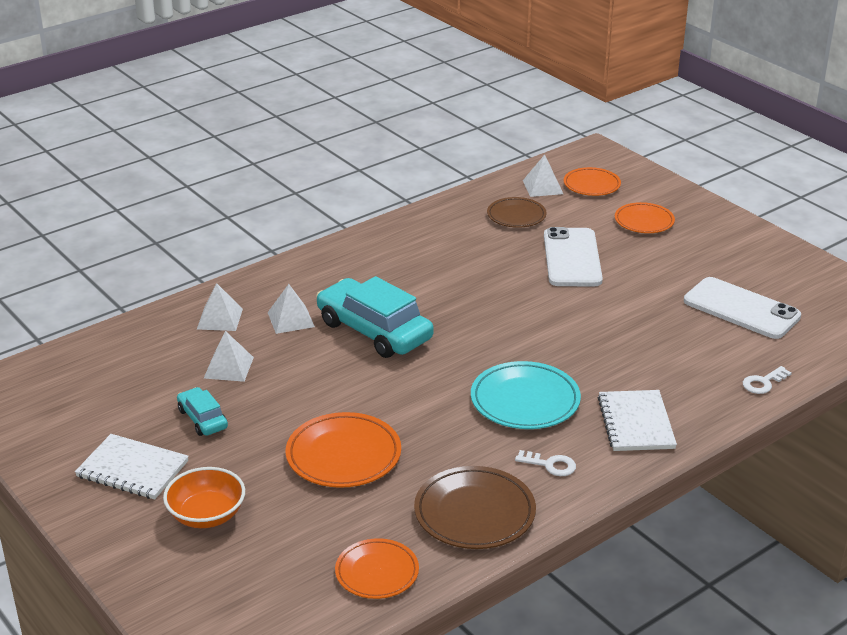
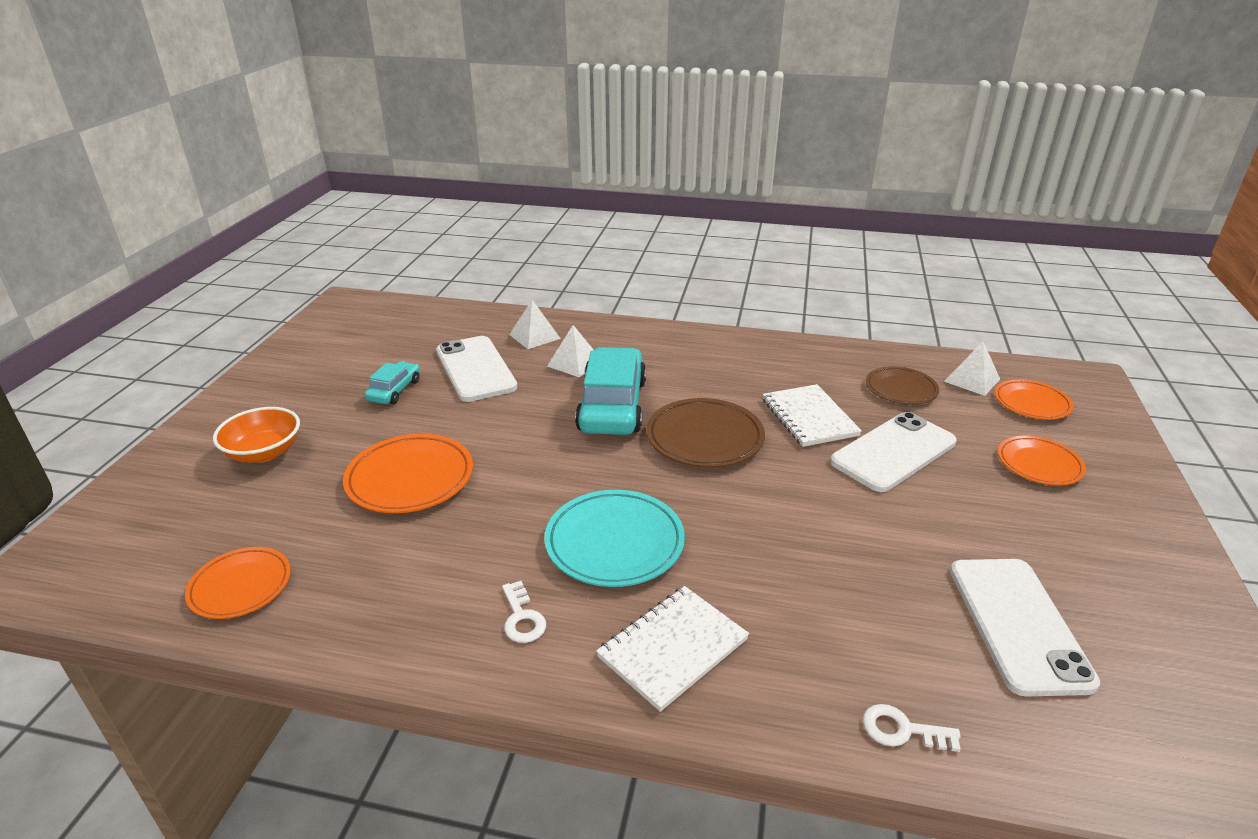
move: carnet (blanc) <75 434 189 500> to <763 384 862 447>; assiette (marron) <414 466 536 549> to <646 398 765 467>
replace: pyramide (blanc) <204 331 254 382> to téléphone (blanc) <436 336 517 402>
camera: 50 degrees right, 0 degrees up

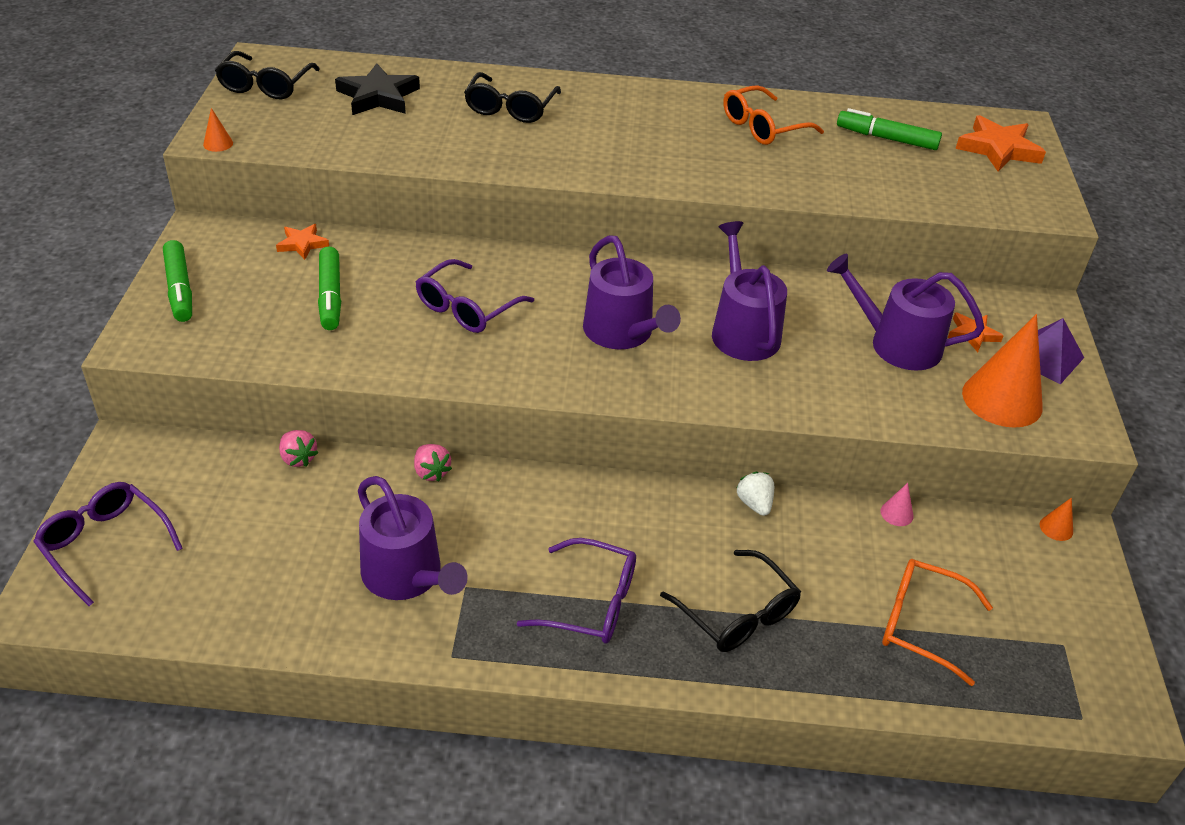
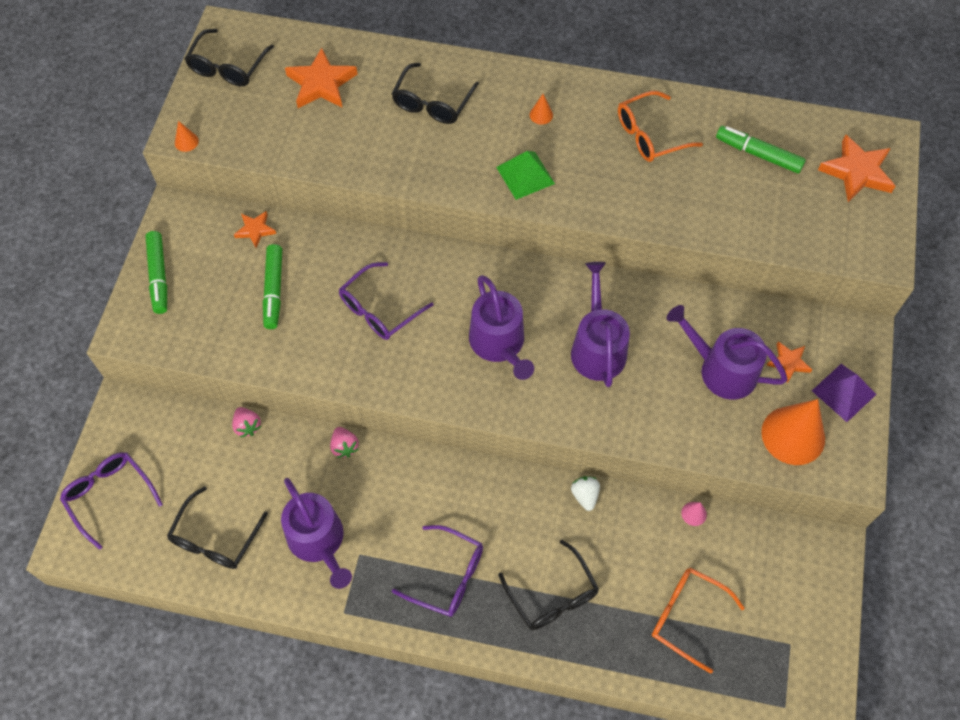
insert: lunettes (noir) <167 486 268 569>; pyramide (vert) <496 151 555 200>
move: cône (orange) <1040 497 1073 541> to <530 94 553 125>
recolor: étoile (noir) <335 63 420 115> to étoile (orange) <285 48 358 108>
camera: 10 degrees right, 20 degrees up

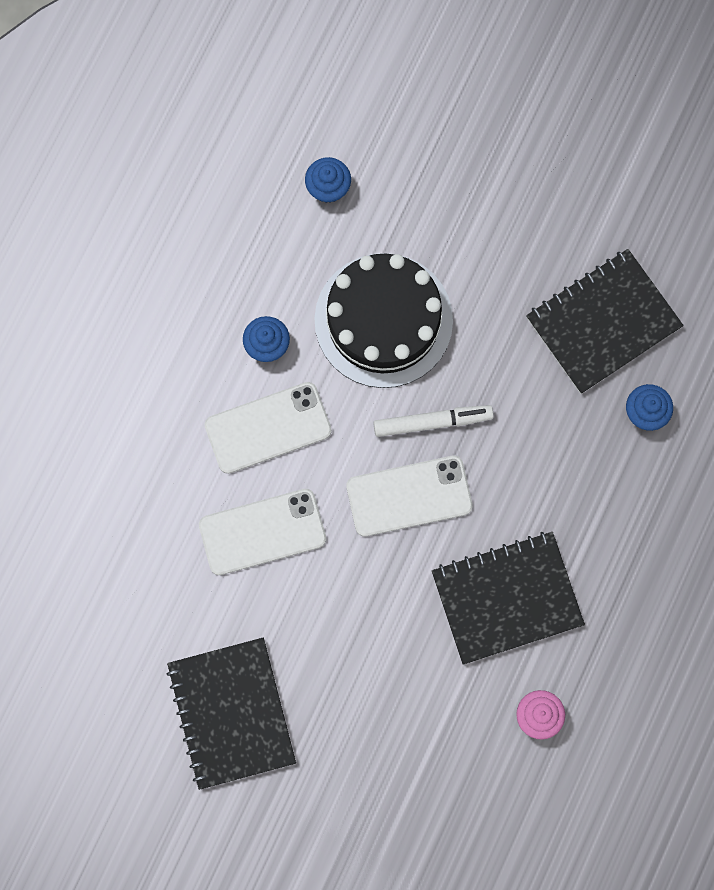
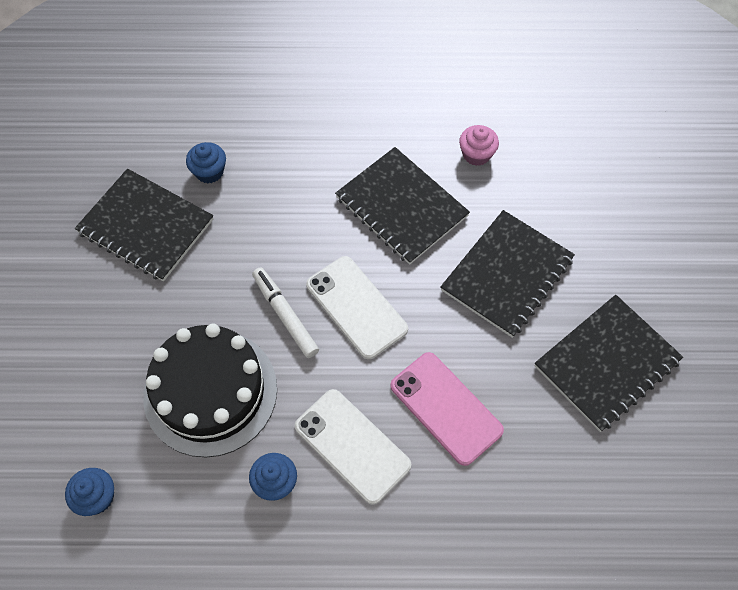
insert: carnet (noir) <440 210 575 338>
recolor: téléphone (blanc) <199 489 326 575> to téléphone (rose) <390 352 504 466>
camera: 115 degrees left, 15 degrees down

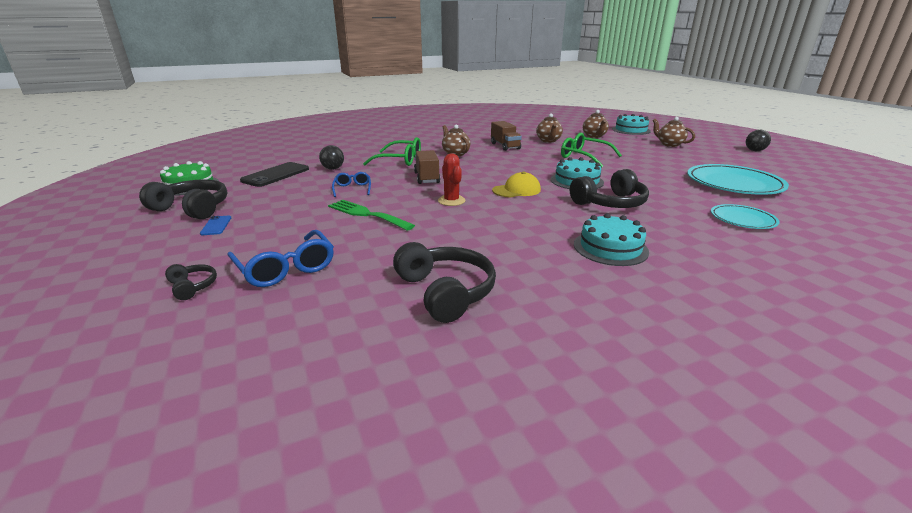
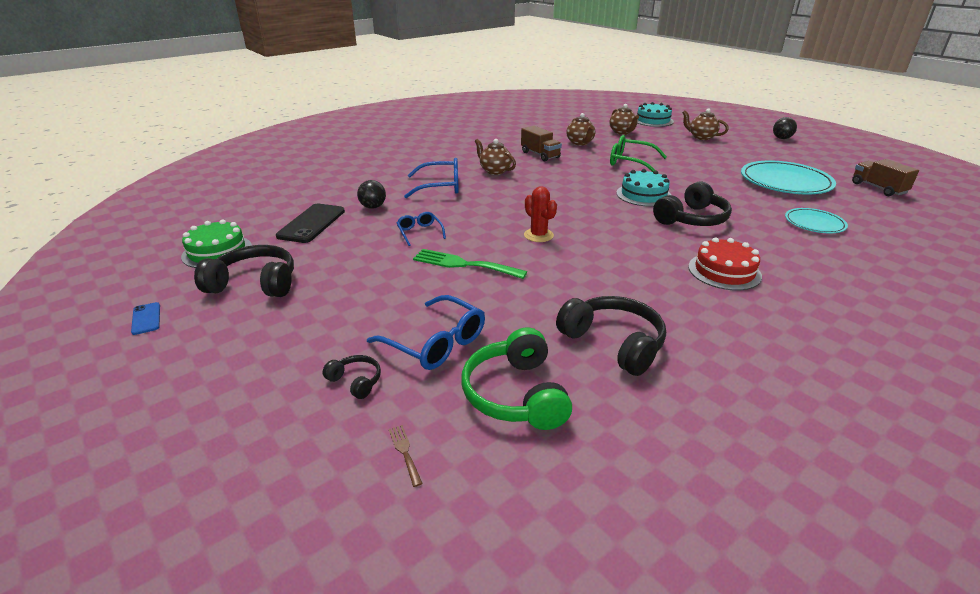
delete: casquette (jaune) <492 172 541 198>
insert: fourchette (marron) <389 425 423 487>; casque audio (vert) <461 328 572 430>
move: téléphone (bleu) <200 216 231 235> to <131 302 160 335>; camion (marron) <414 150 440 184> to <852 159 919 196>
recolor: lunettes (vert) <363 137 421 166> to lunettes (bleu) <404 158 459 198>; gâteau (turquoise) <574 213 649 266> to gâteau (rouge) <688 237 762 290>
camera: 15 degrees left, 5 degrees up

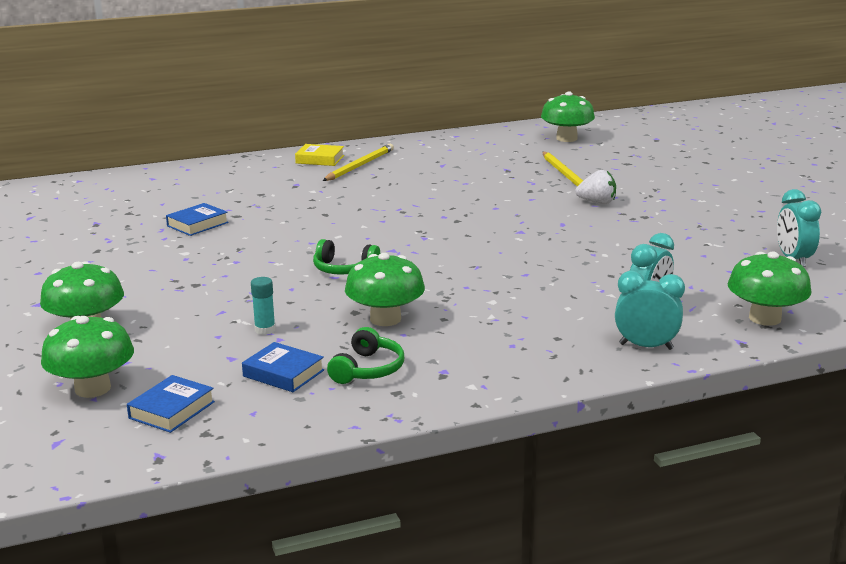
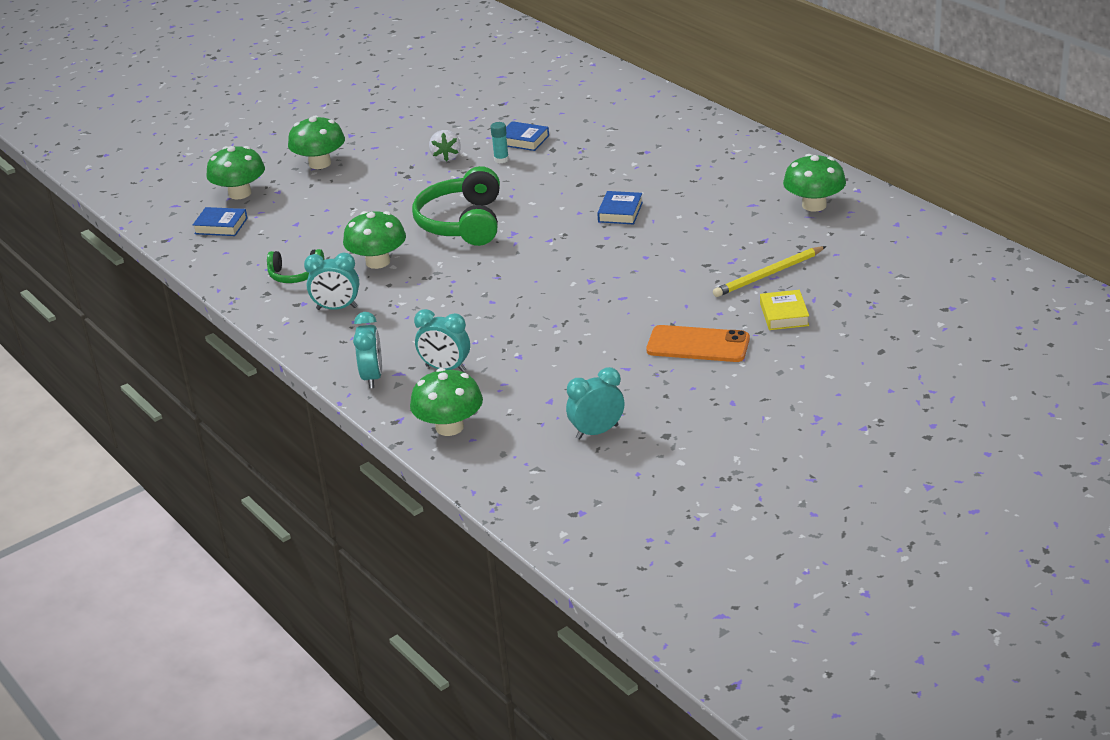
delete: crayon (jaune) <323 143 394 181>
insert: réveil (turquoise) <304 253 359 310>; téléphone (orange) <646 325 750 362>
move: livre (bleu) <242 342 324 392> to <597 191 643 224>; bâton de colle (turquoise) <251 277 276 335> to <491 122 509 163>; livre (jaune) <295 144 344 166> to <760 290 809 330>; champignon (vert) <541 92 595 142> to <783 154 846 212>; fraise (blanc) <575 170 616 204> to <429 130 461 161>
resize: casque audio (vert) <313 239 380 275> = <412 166 500 246> x1.87
camera: 75 degrees right, 10 degrees up

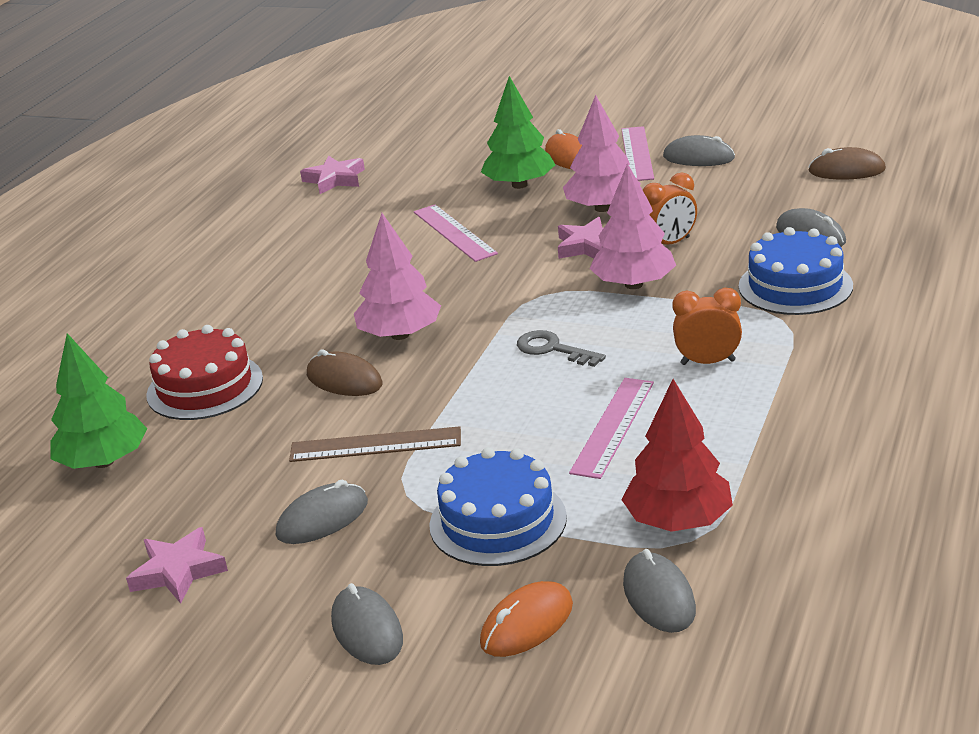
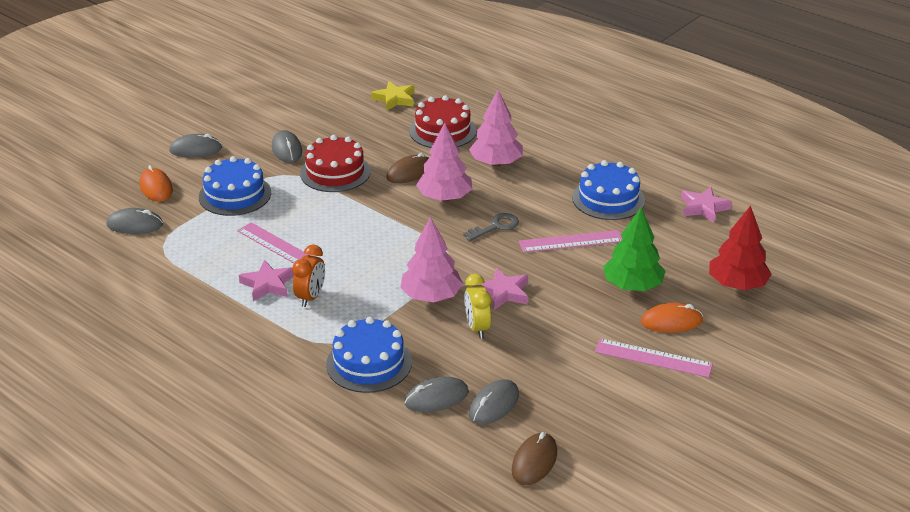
insert: gâteau (bleu) <572 160 645 220>
move: étoile (rose) <126 527 228 603> to <239 260 294 301>; clé (gris) <517 330 606 367> to <463 213 519 241>; arbre (rose) <563 95 641 212> to <469 90 523 166>; arbre (rouge) <622 379 733 532> to <709 205 772 290>; souris (gris) <663 135 735 166> to <469 379 519 425>
replace: arbre (vert) <50 333 147 469> to étoile (jaune) <371 81 414 111>; règle (marron) <289 426 461 462> to gâteau (rouge) <300 135 371 192>
recolor: réveil (orange) <643 173 697 245> to réveil (jaune) <464 274 491 339>
camera: 105 degrees right, 5 degrees up

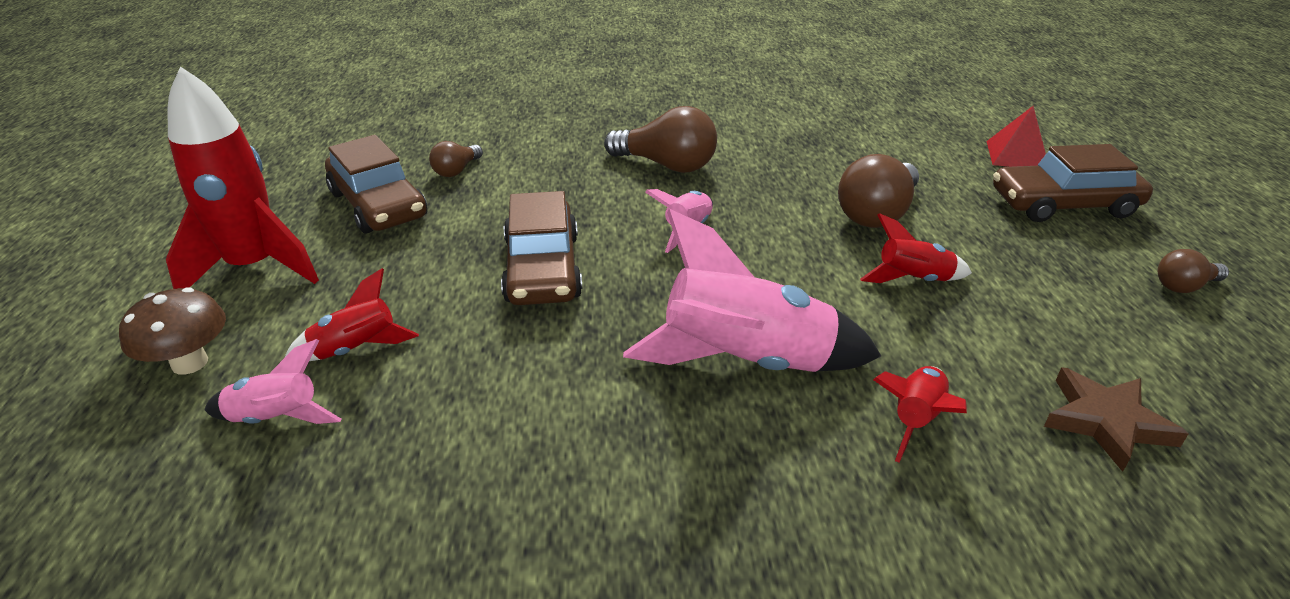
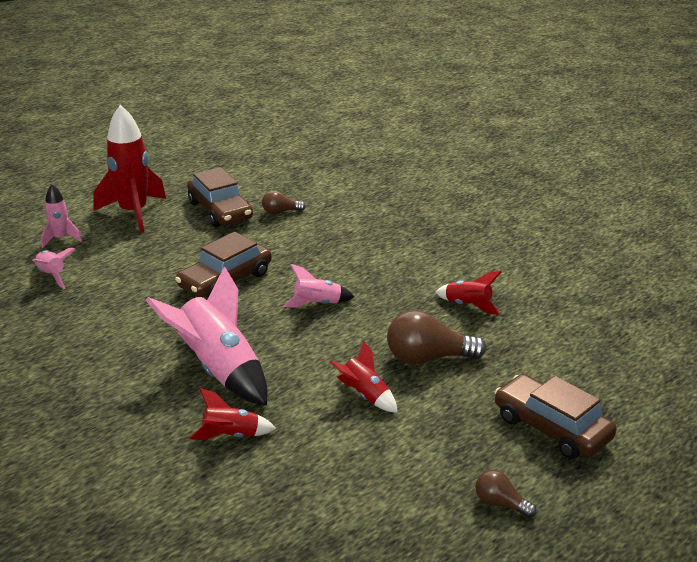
delete: ampoule (marron) <604 106 717 173>; pyramide (rouge) <987 106 1046 167>; étoile (marron) <1044 367 1189 472>
move: fusée (rouge) <284 268 419 361> to <435 271 501 315>
replace: champignon (marron) <119 287 226 375> to fusée (rose) <41 184 82 248>
rotate: voiture (marron) <325 135 427 234> = <187 167 253 227> 45 degrees counterclockwise
camera: 50 degrees right, 5 degrees down

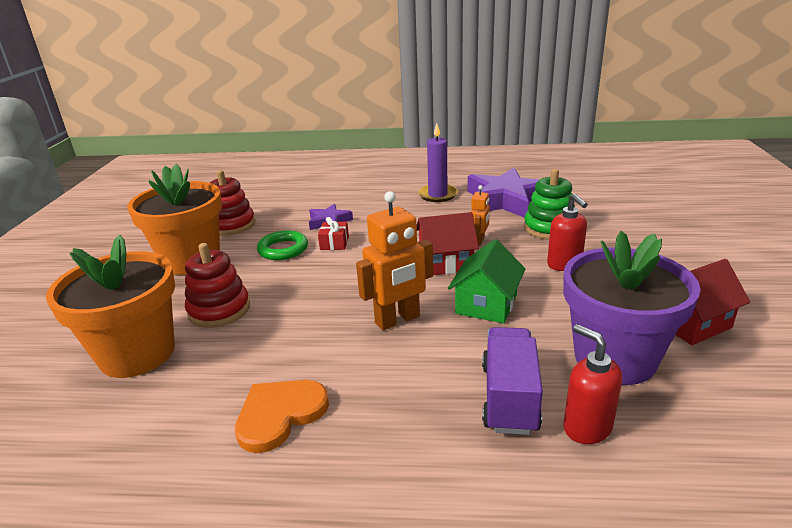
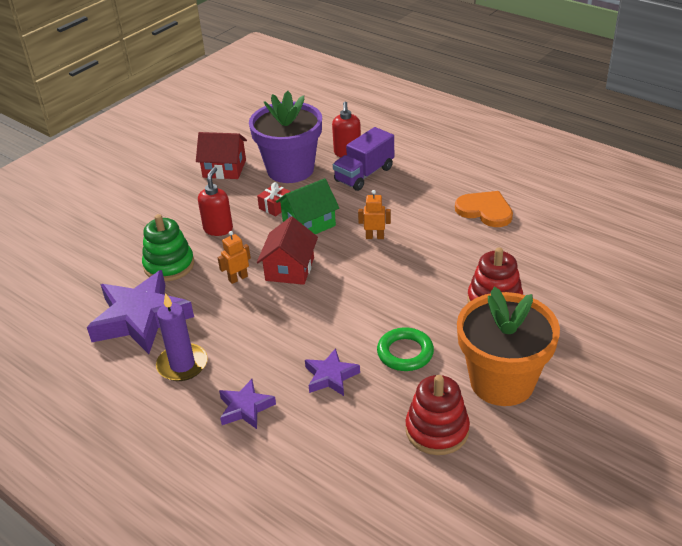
delete: pot de fleurs (orange) <46 235 175 378>
insert: étoile (violet) <219 379 276 429>
move: cadeau (rouge) <318 217 349 250> to <257 182 291 216>
rotate: cœur (orange) <235 380 329 453> = <455 191 513 227> 135 degrees counterclockwise; maison (rouge) <416 212 479 275> = <257 217 318 285> 75 degrees clockwise
resize: robot (orange) <356 191 433 331> = <358 190 391 239> x0.54
camera: 145 degrees left, 10 degrees up

